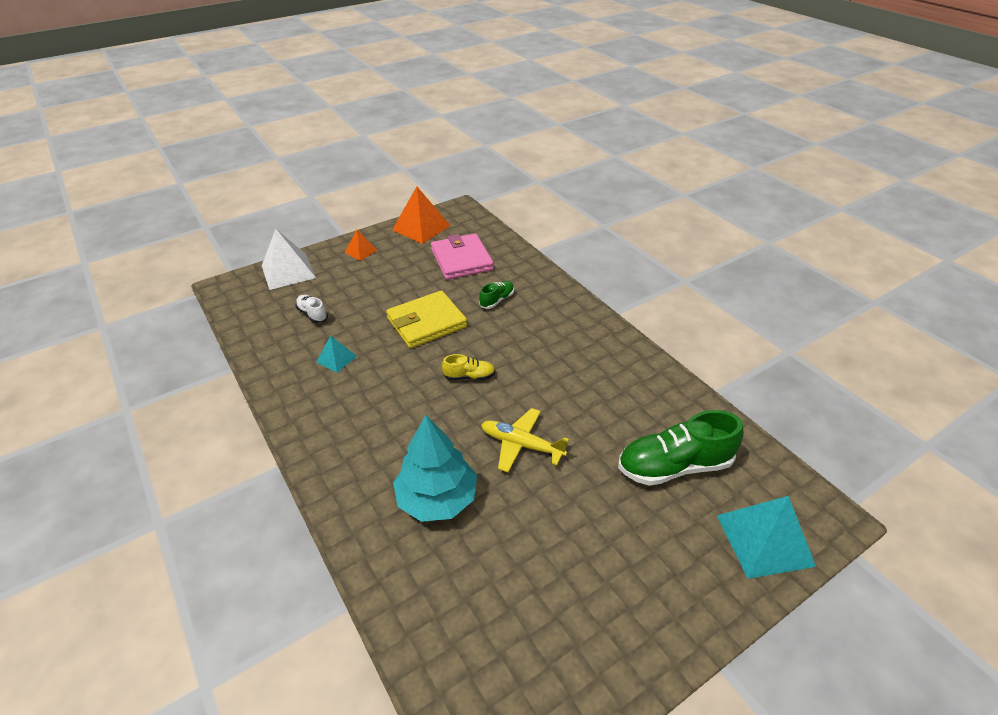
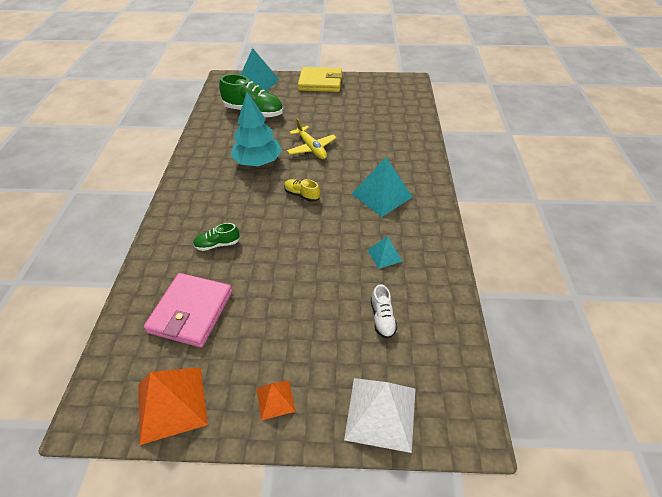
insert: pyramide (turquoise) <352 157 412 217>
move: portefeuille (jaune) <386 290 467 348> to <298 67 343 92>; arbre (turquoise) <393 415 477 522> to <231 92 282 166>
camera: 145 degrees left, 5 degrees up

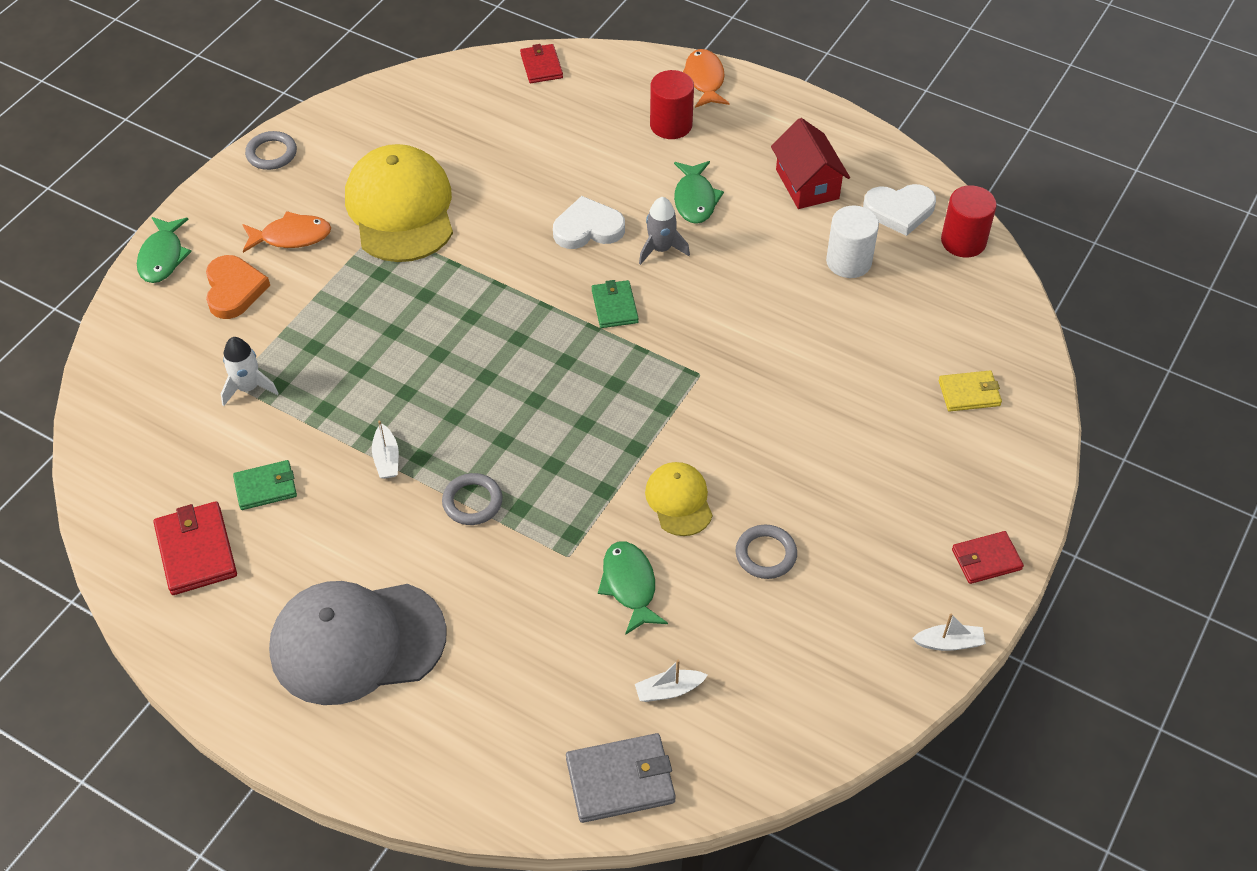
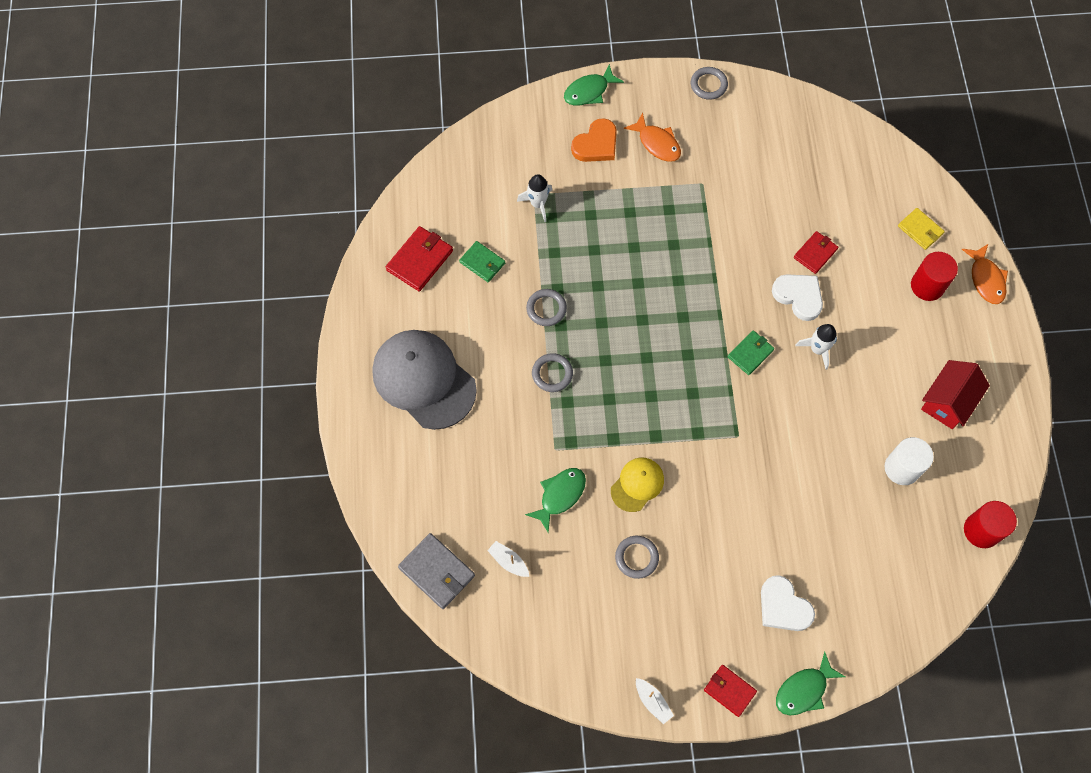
delete: casquette (jaune) <345 144 453 262>
move: portefeuille (rouge) <520 44 563 83> to <794 231 838 274>; poisson (vert) <674 161 724 224> to <776 652 845 715>; cœur (blanc) <863 184 936 236> to <761 575 815 631>; portefeuille (jaune) <939 370 1002 411> to <898 208 945 250>
replace: bateau (blanc) <372 421 399 479> to anneau (gris) <526 289 567 326>
recolor: fusée (gris) <639 197 690 265> to fusée (blanc) <795 324 837 370>
rotate: poisson (orange) <683 49 729 108> = <962 244 1008 304> 120 degrees clockwise
camera: 55 degrees right, 15 degrees up

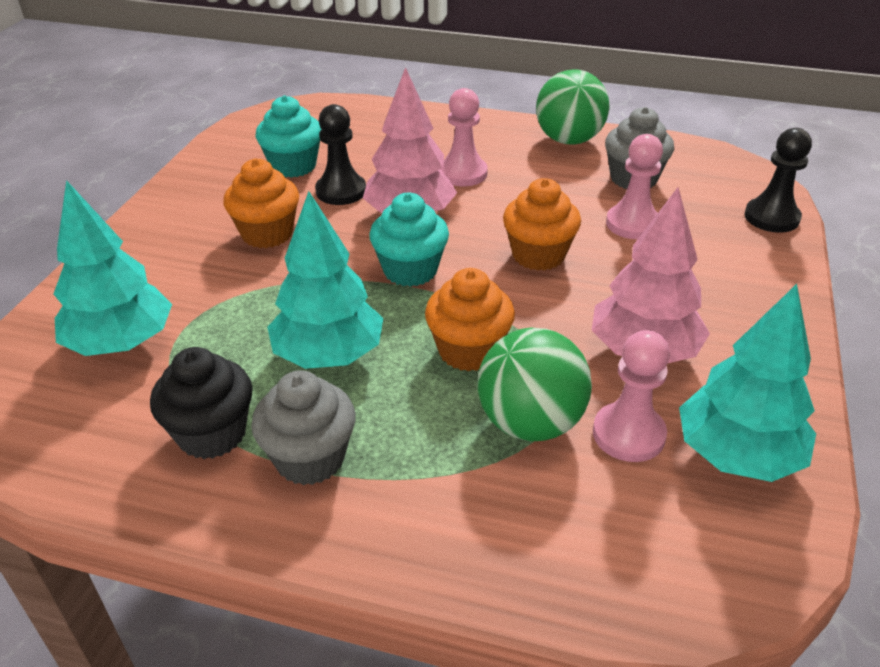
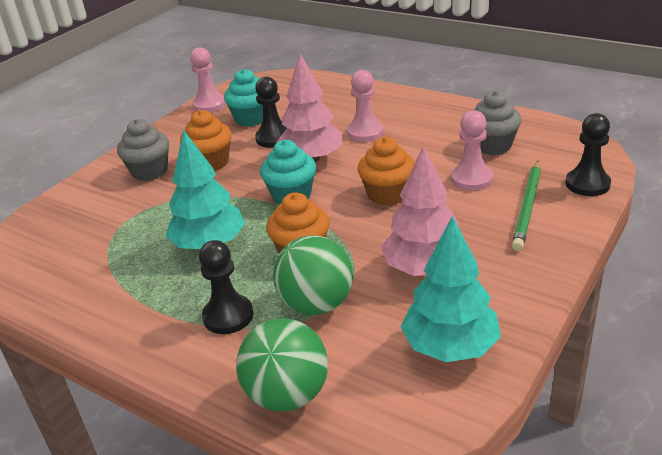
delete: arbre (turquoise) <53 180 172 356>; muffin (noir) <150 347 253 459>
insert: pion (noir) <199 240 253 334>; crayon (vert) <512 161 541 251>
move: muffin (gris) <251 370 356 485> to <117 119 169 181>; balle (vert) <536 69 609 145> to <236 318 328 411>; pion (rose) <593 330 670 462> to <190 47 226 112>
camera: 20 degrees right, 5 degrees down

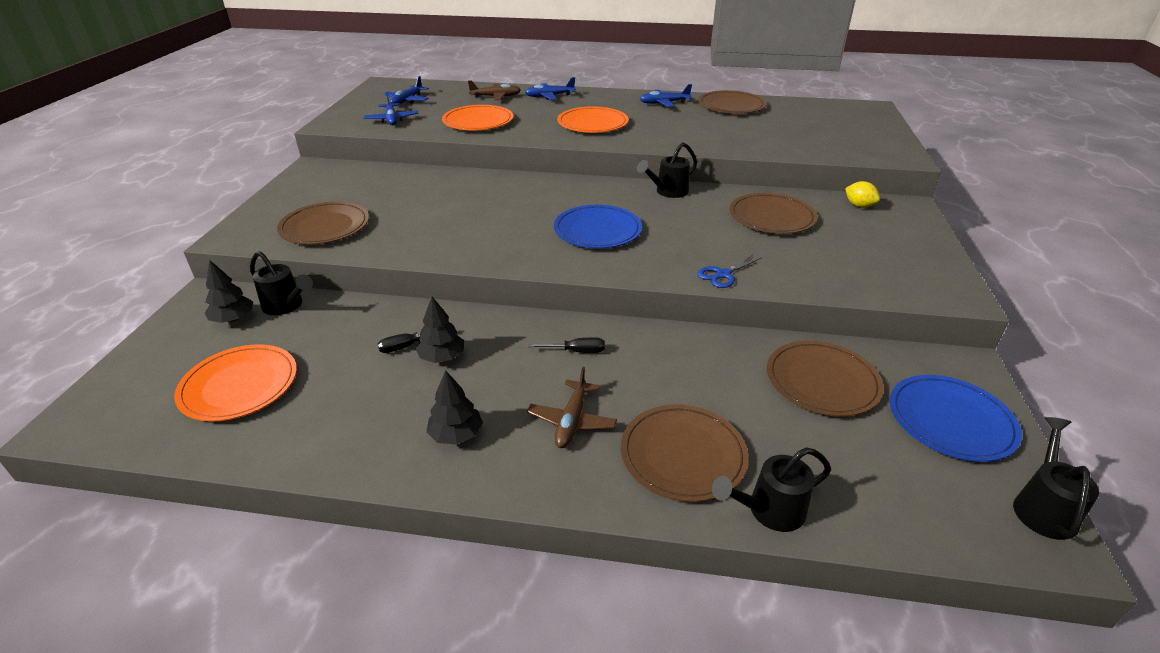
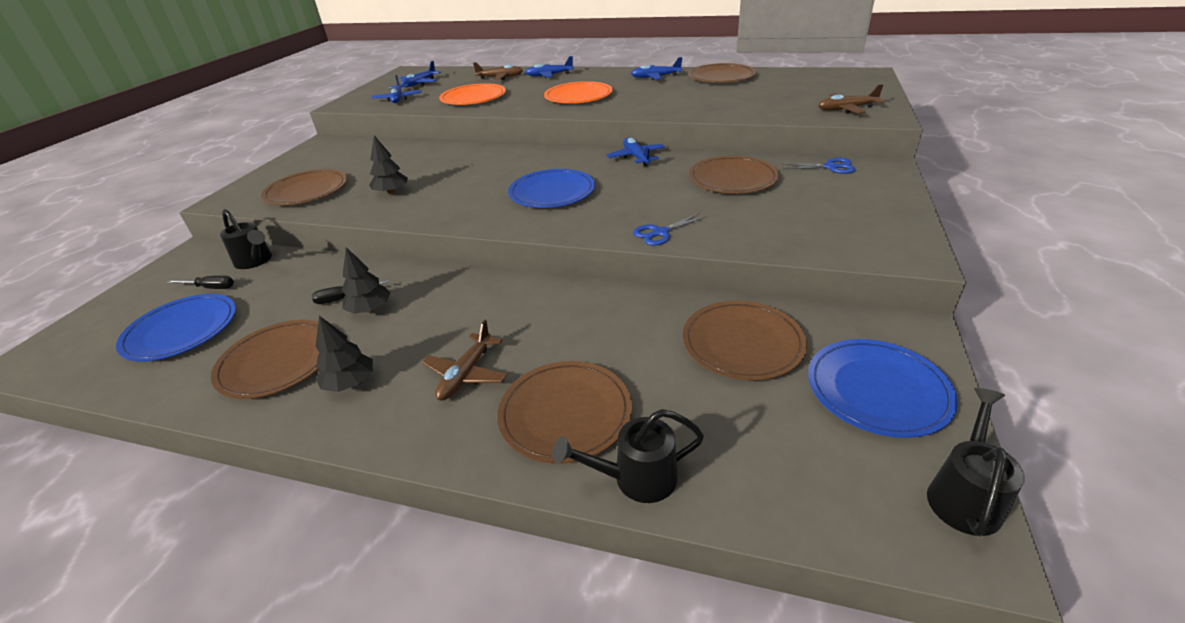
insert: assiette (marron) <211 320 319 399>; avion (marron) <818 84 884 114>
move: arbre (noir) <205 260 253 323> to <369 135 408 194>; tournevis (noir) <528 337 605 353> to <167 275 234 289>
replace: arrosoir (noir) <637 142 697 198> to avion (bleu) <607 138 665 166>; citron (jaune) <845 181 880 208> to ciseaux (bleu) <781 158 856 174>
recolor: assiette (orange) <174 344 297 422> to assiette (bleu) <116 294 236 361>
camera: 10 degrees right, 0 degrees up

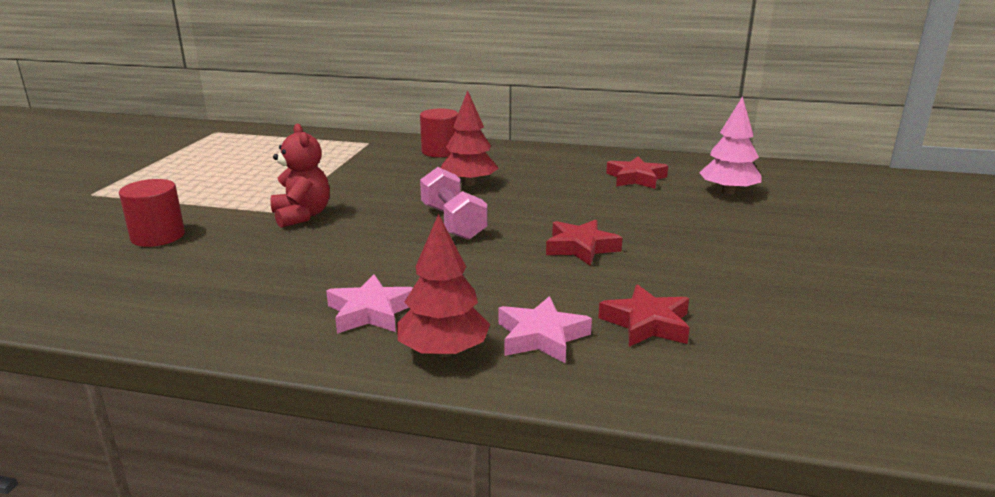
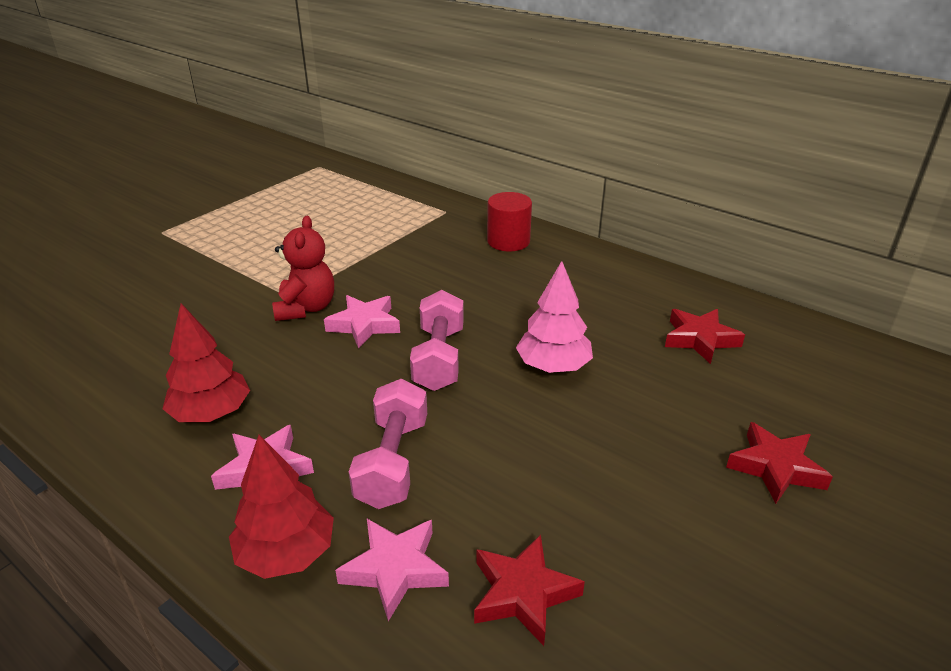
delete: cylindre (rouge) <119 179 185 247>
insert: étoile (rose) <324 295 400 349>; haltère (rose) <349 379 427 509>
move: arbre (rouge) <441 90 499 186> to <162 303 250 422>; étoile (rouge) <546 220 622 265> to <726 422 833 504>; arbre (rose) <699 96 761 195> to <516 261 593 373>
camera: 25 degrees right, 10 degrees up

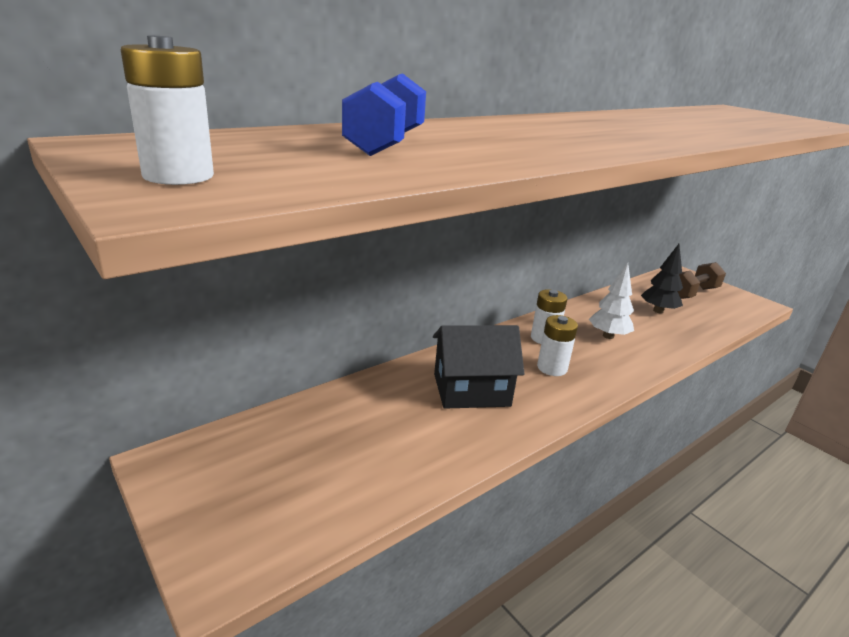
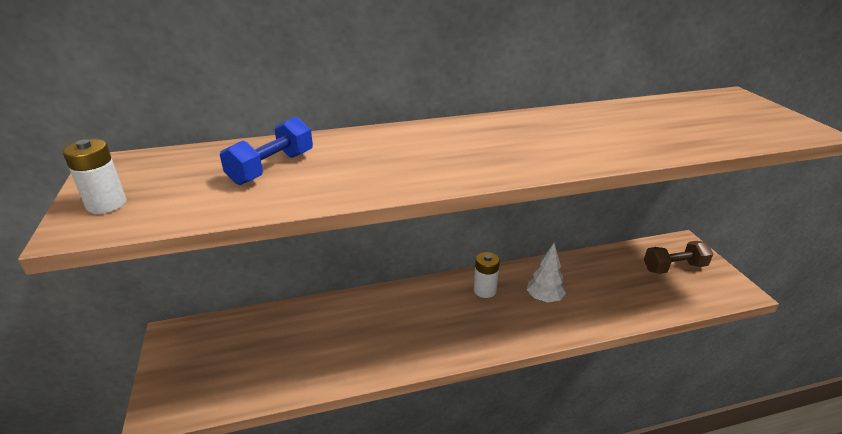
delete: maison (noir) <433 325 524 409>; pile (blanc) <537 315 578 376>; arbre (noir) <641 244 683 314>
camera: 25 degrees right, 5 degrees up

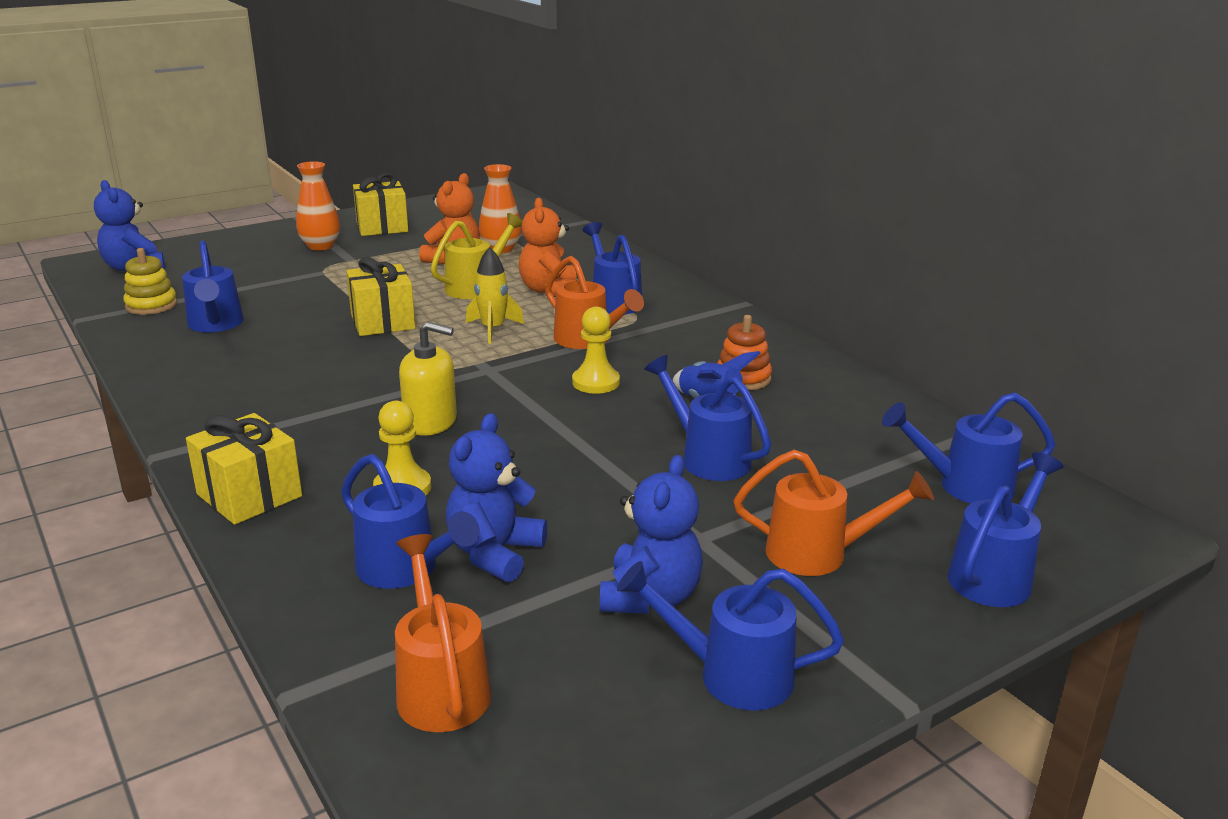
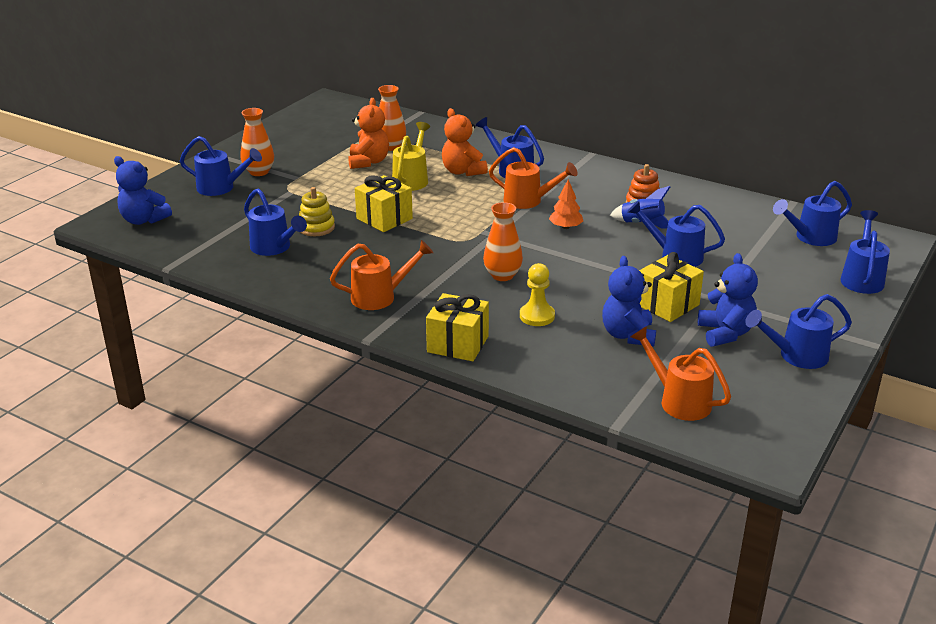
delete: fusée (jaune) <466 247 524 344>
move: jouet à empiler (jaune) <123 248 177 315> to <299 187 335 236>; arrosoir (bleu) <341 454 480 589> to <180 136 262 196>; cadeau (jaune) <353 173 408 236> to <639 252 704 322>; arrosoir (orange) <734 450 934 576> to <330 240 433 310>
replace: distributeur de savon (jaune) <399 322 457 436> to vase (orange) <483 202 523 281>; pion (jaune) <572 307 620 394> to arbre (orange) <549 179 583 229>
camera: 25 degrees left, 5 degrees up

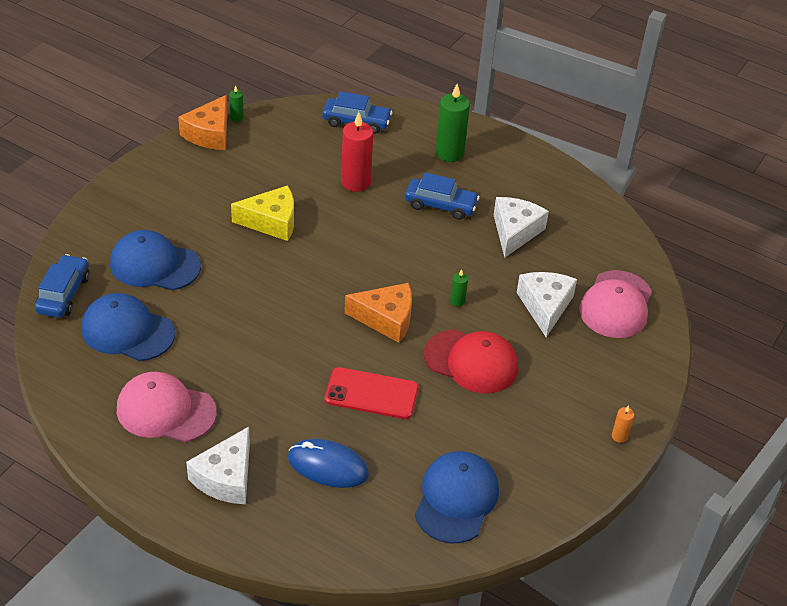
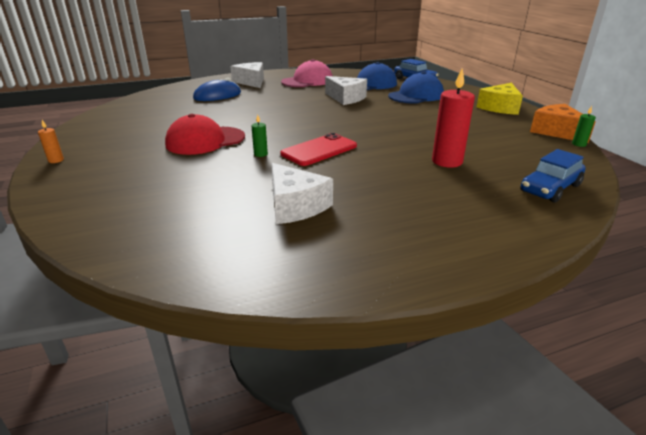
delete: fromage (orange) <345 283 412 343>; voiture (bleu) <405 172 480 220>; casquette (bleu) <415 451 499 543>; bougie (vert) <435 84 470 162>; casquette (rose) <579 270 652 338>
move: fromage (jaune) <231 185 294 241> to <477 83 523 115>; téléphone (rouge) <325 367 419 419> to <280 133 357 166>; fromage (blanc) <517 272 577 337> to <325 76 367 105>
camera: 130 degrees right, 15 degrees down

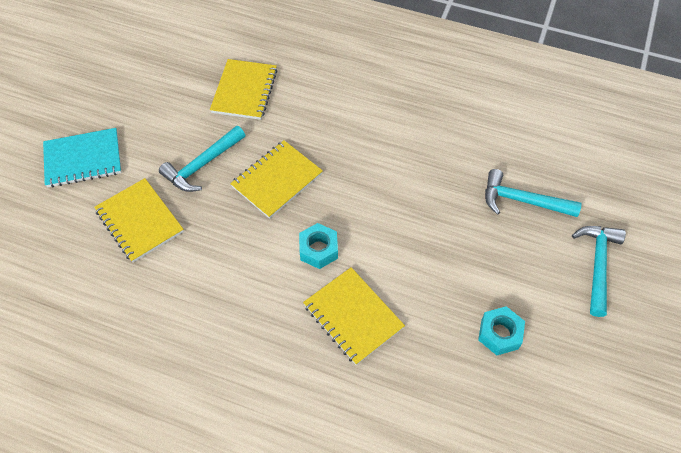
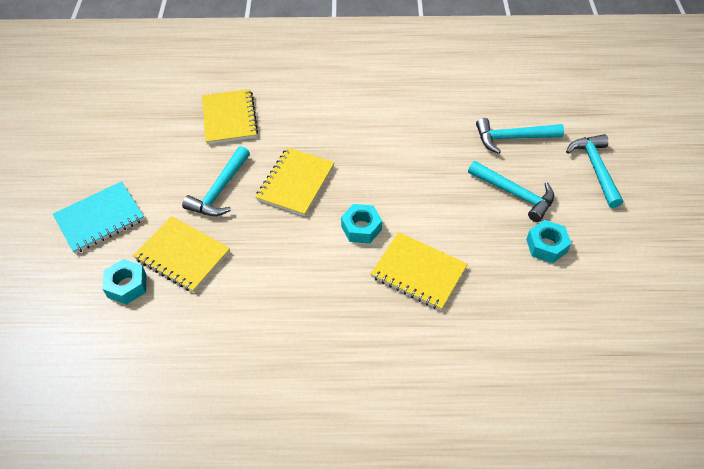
insert: écrou (turquoise) <102 259 147 305>; marteau (turquoise) <468 161 554 222>
camera: 20 degrees left, 5 degrees down

